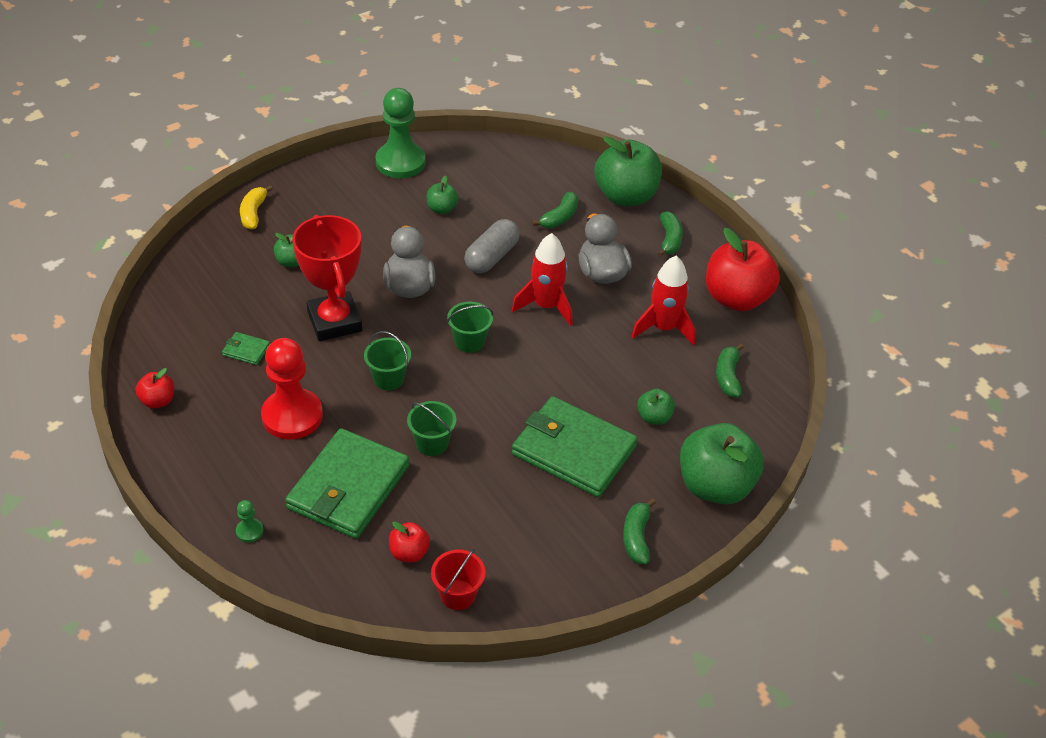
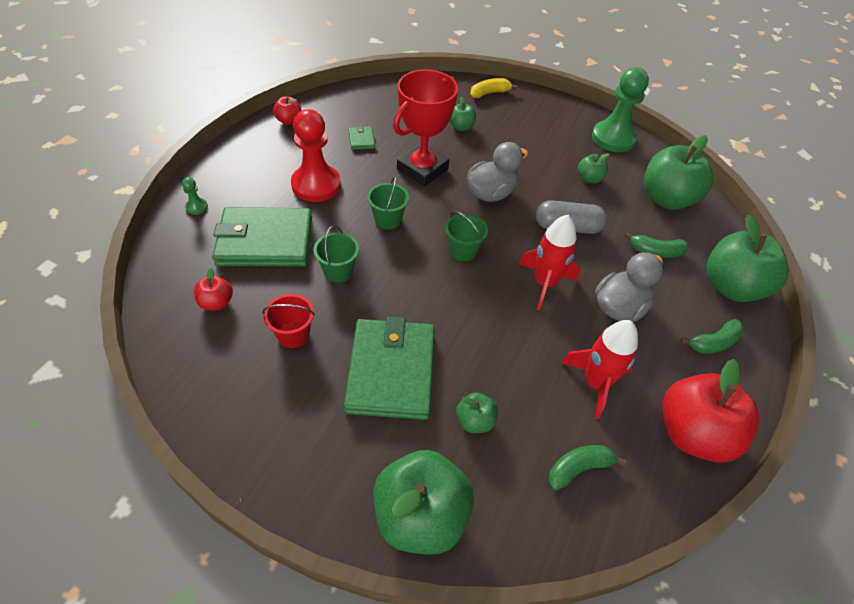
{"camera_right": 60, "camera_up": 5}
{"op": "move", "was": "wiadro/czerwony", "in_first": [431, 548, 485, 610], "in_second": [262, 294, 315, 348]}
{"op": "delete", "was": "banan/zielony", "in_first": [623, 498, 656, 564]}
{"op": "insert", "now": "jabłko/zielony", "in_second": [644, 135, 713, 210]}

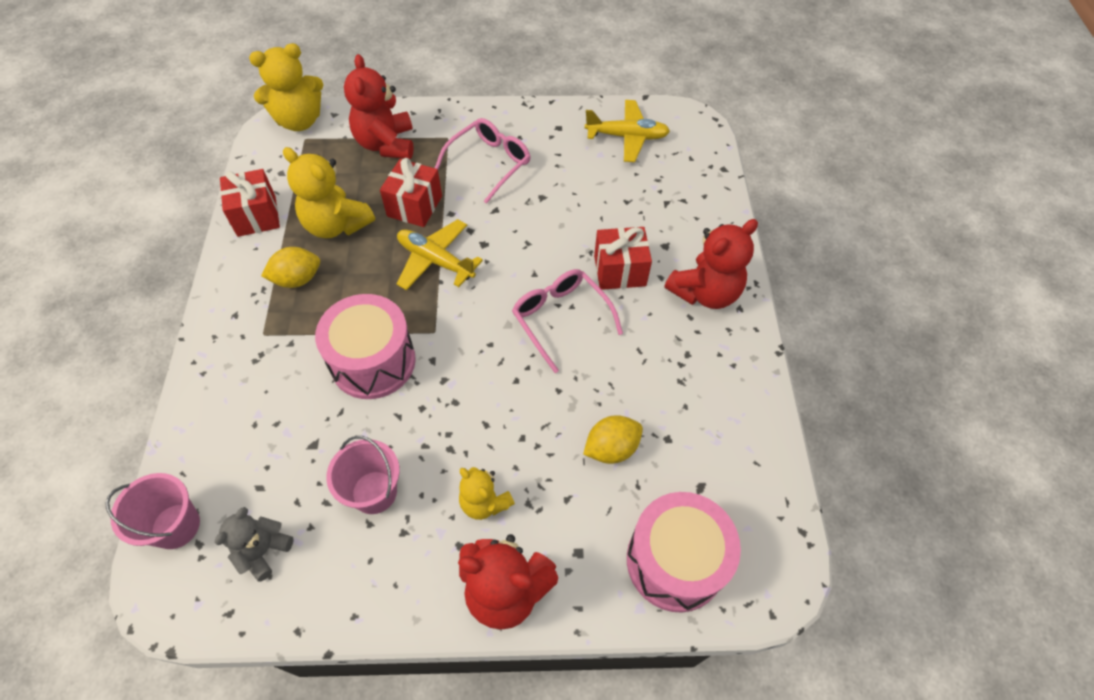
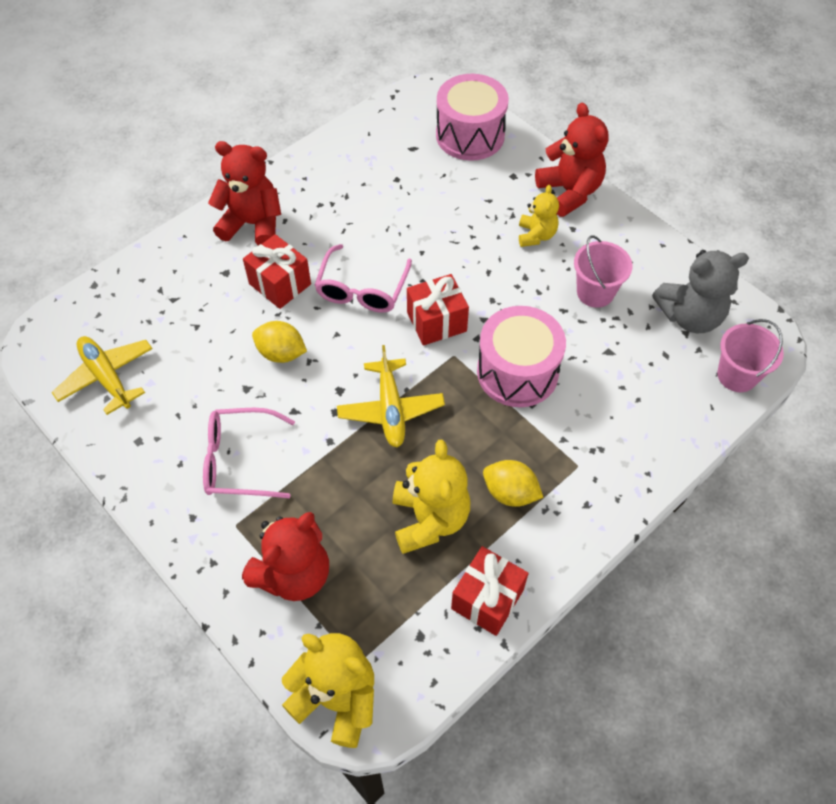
{"camera_right": -130, "camera_up": 0}
{"op": "resize", "was": "miś/szary", "in_first": [215, 507, 294, 582], "in_second": [652, 250, 749, 333], "ratio": 1.65}
{"op": "move", "was": "prezent/czerwony", "in_first": [380, 158, 442, 227], "in_second": [407, 274, 469, 346]}
{"op": "move", "was": "cytryna/żółty", "in_first": [583, 415, 643, 464], "in_second": [252, 321, 307, 363]}

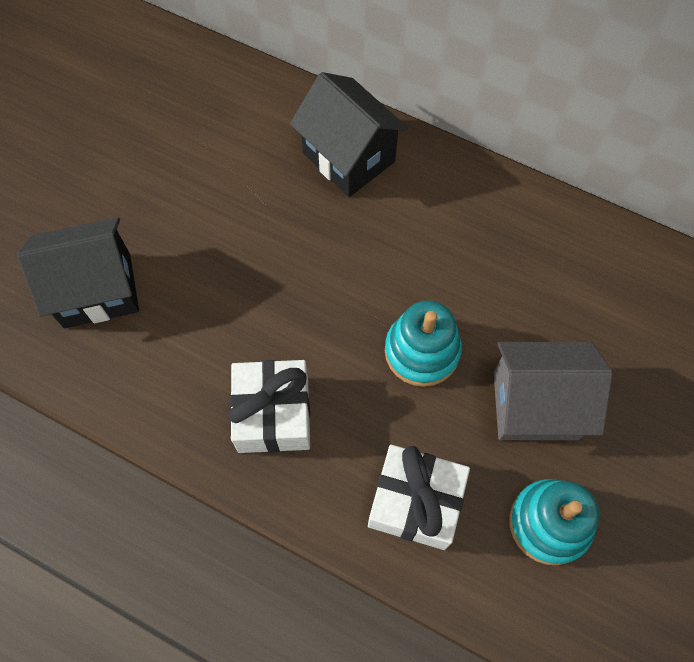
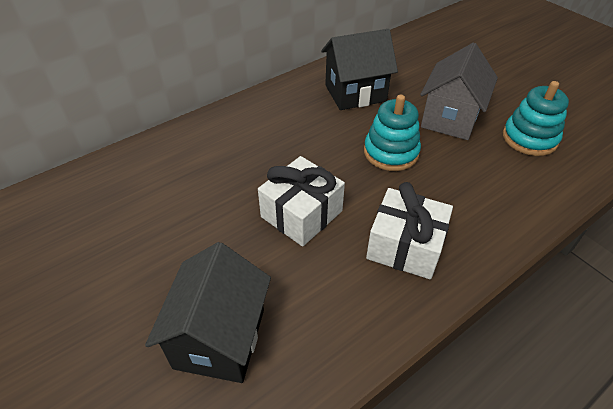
{"camera_right": -65, "camera_up": -20}
{"op": "move", "was": "domek/czarny", "in_first": [290, 72, 408, 197], "in_second": [321, 29, 398, 110]}
{"op": "move", "was": "prezent/biały", "in_first": [368, 445, 470, 550], "in_second": [258, 156, 345, 246]}

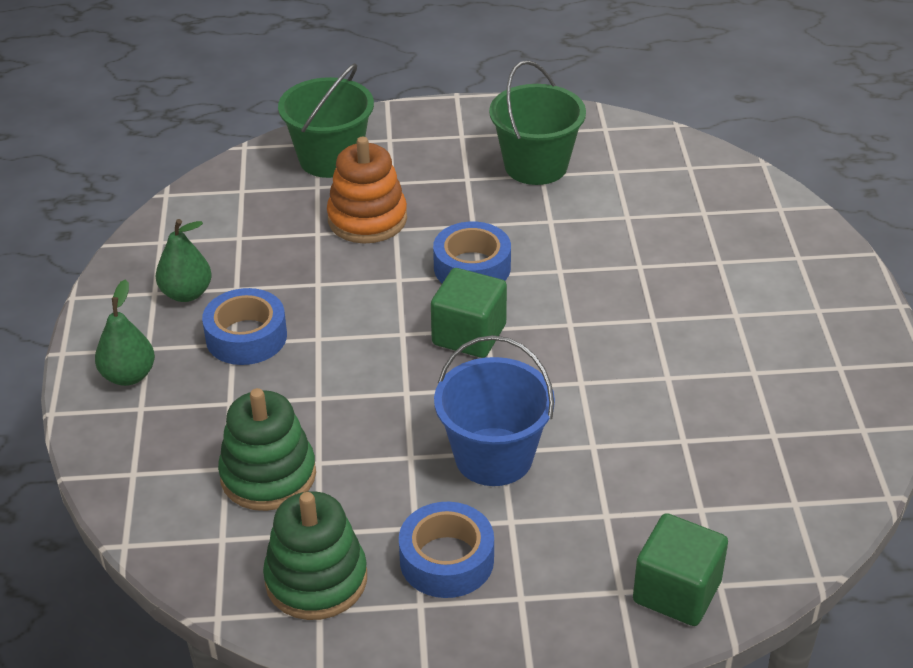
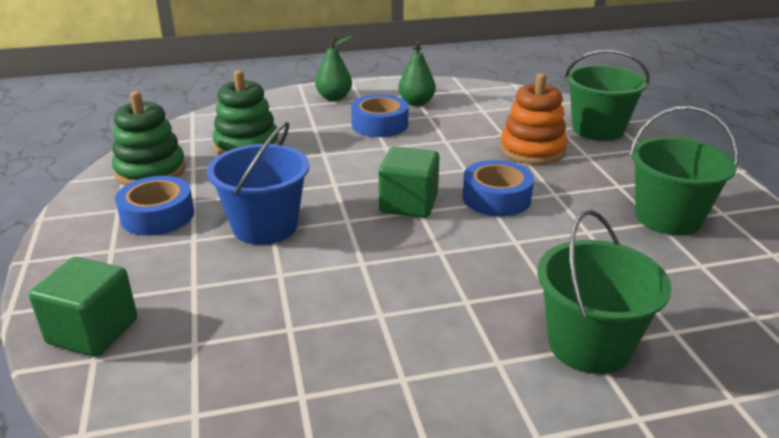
{"camera_right": 80, "camera_up": -10}
{"op": "insert", "now": "wiadro/zielony", "in_second": [537, 210, 672, 374]}

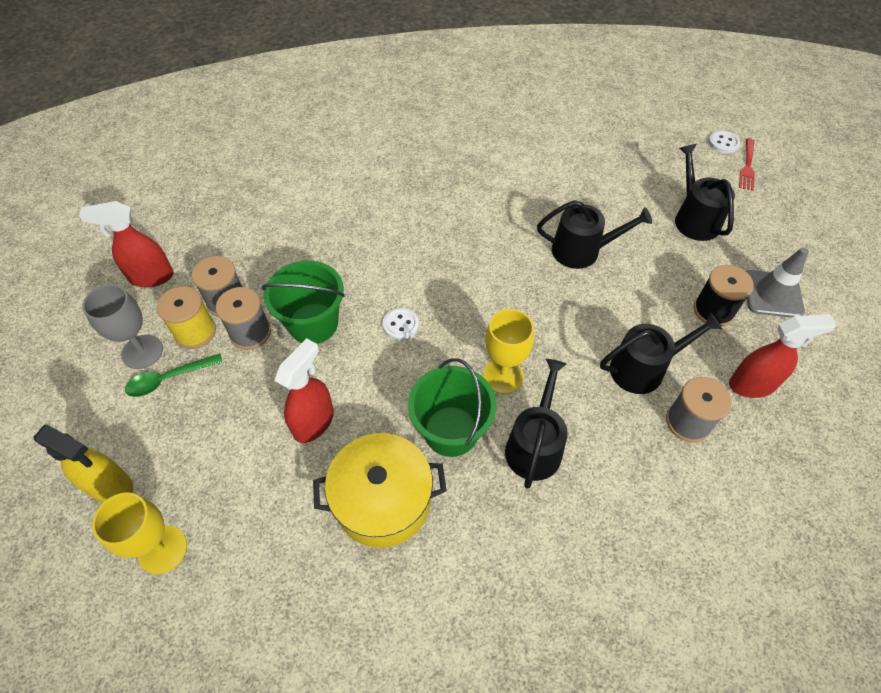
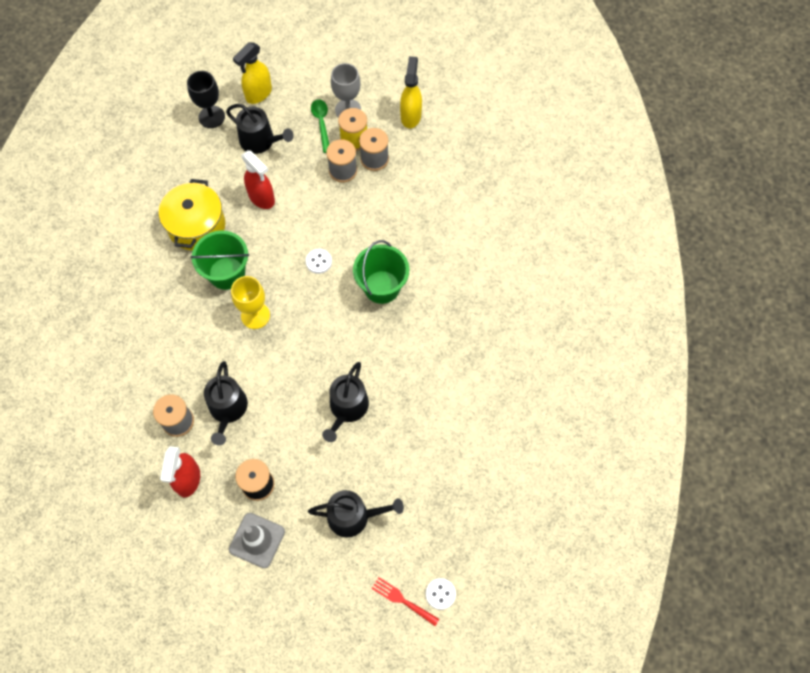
{"camera_right": 105, "camera_up": 10}
{"op": "recolor", "was": "spryskiwacz/czerwony", "now": "spryskiwacz/żółty", "in_first": [79, 201, 173, 287], "in_second": [400, 56, 422, 128]}
{"op": "recolor", "was": "kielich/żółty", "now": "kielich/czarny", "in_first": [92, 492, 187, 574], "in_second": [187, 71, 225, 128]}
{"op": "move", "was": "wiadro/zielony", "in_first": [262, 261, 345, 344], "in_second": [353, 240, 409, 304]}
{"op": "move", "was": "konewka/czarny", "in_first": [505, 359, 568, 489], "in_second": [226, 104, 294, 154]}

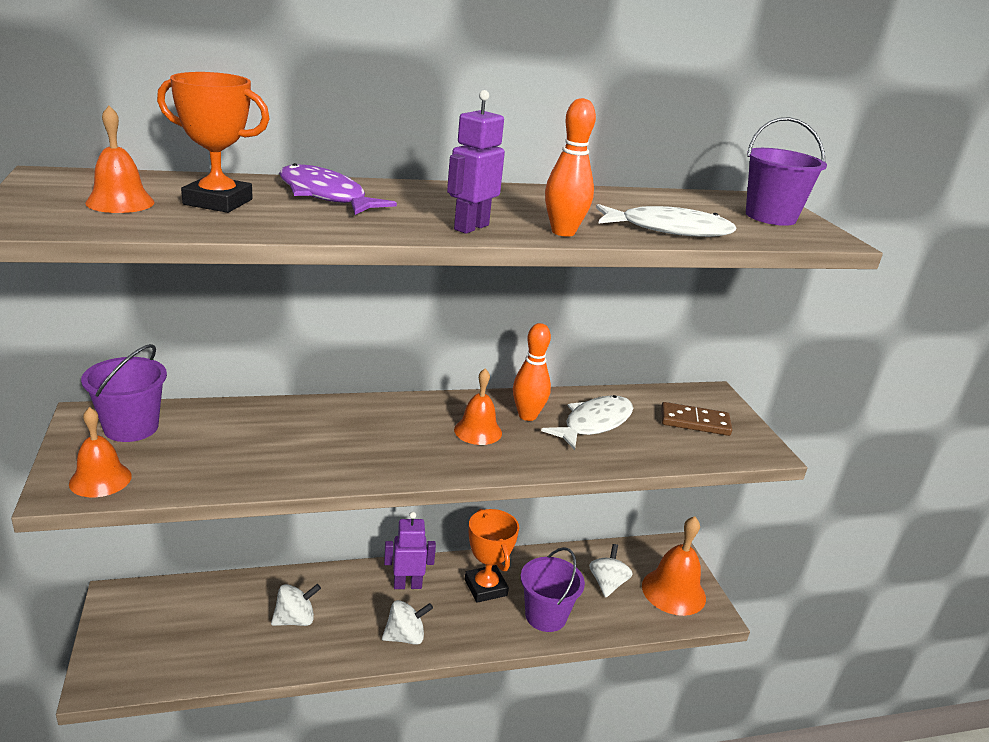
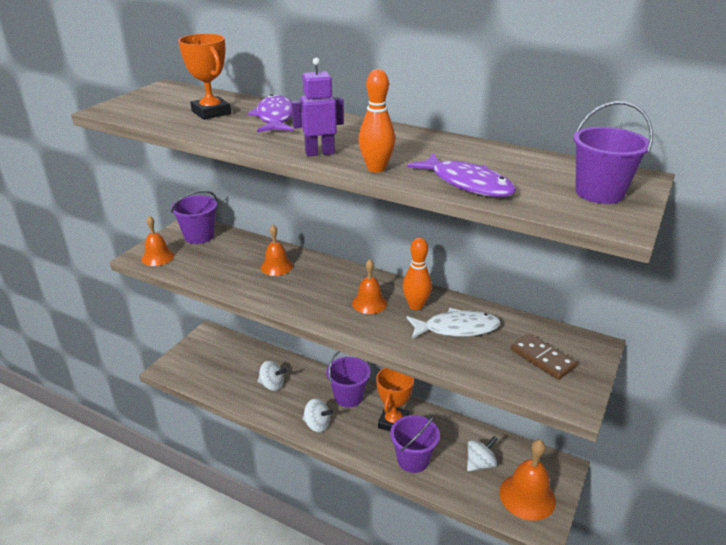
{"camera_right": 45, "camera_up": 5}
{"op": "move", "was": "dzwonek/pomarańczowy", "in_first": [85, 106, 154, 213], "in_second": [261, 225, 293, 276]}
{"op": "replace", "was": "robot/fioletowy", "now": "wiadro/fioletowy", "in_first": [384, 512, 436, 589], "in_second": [326, 351, 371, 407]}
{"op": "recolor", "was": "ryba/biały", "now": "ryba/fioletowy", "in_first": [596, 204, 736, 237], "in_second": [407, 153, 516, 197]}

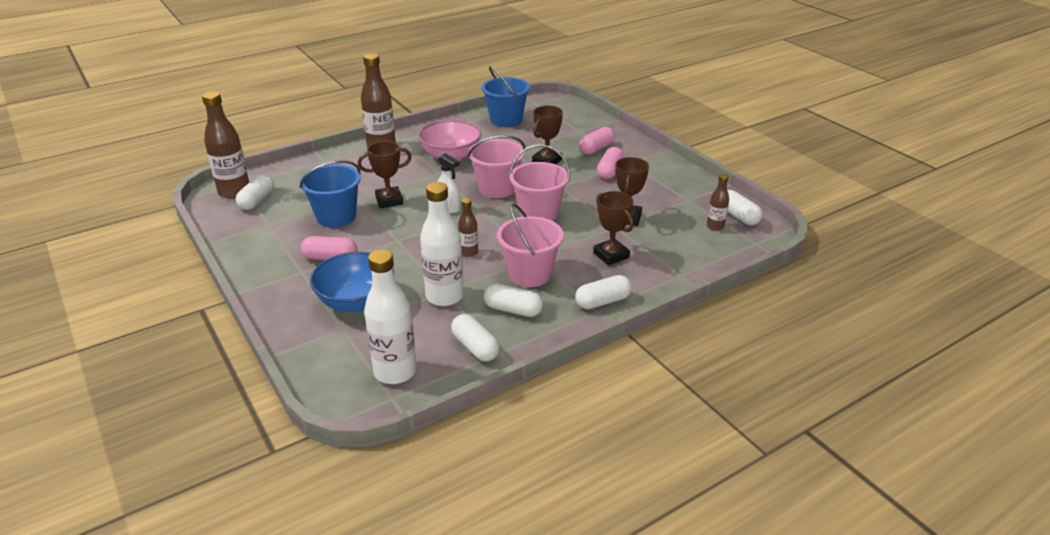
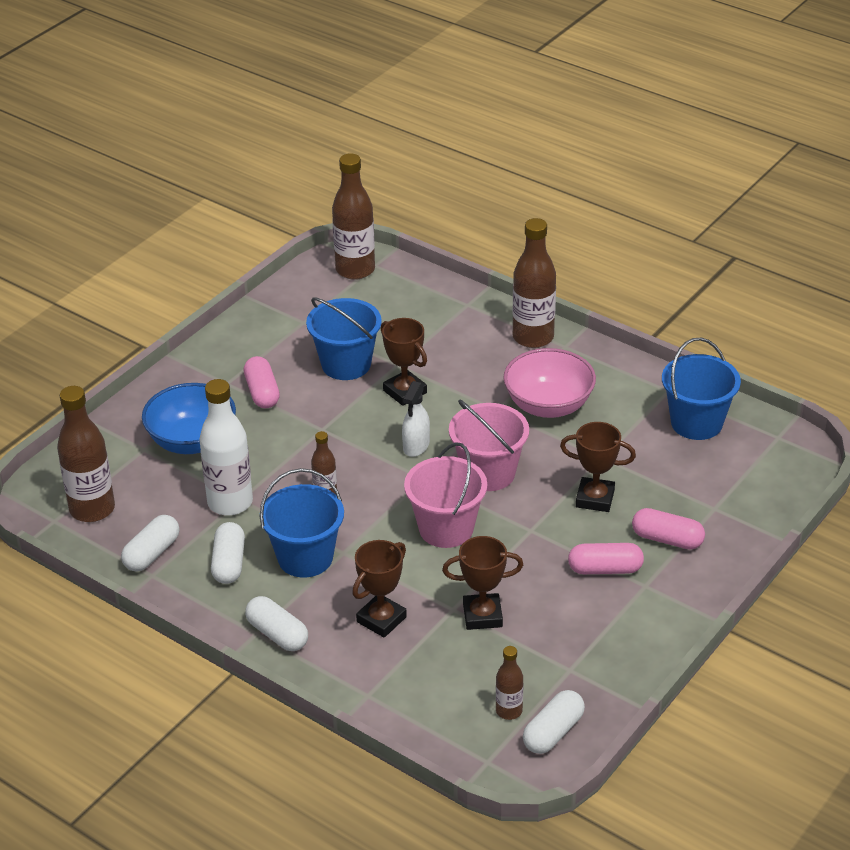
{"camera_right": 70, "camera_up": 5}
{"op": "delete", "was": "kapsułka/biały", "in_first": [236, 174, 274, 210]}
{"op": "recolor", "was": "butelka/biały", "now": "butelka/brązowy", "in_first": [364, 249, 417, 384], "in_second": [57, 386, 115, 522]}
{"op": "recolor", "was": "wiadro/różowy", "now": "wiadro/niebieski", "in_first": [497, 204, 564, 287], "in_second": [260, 468, 344, 578]}

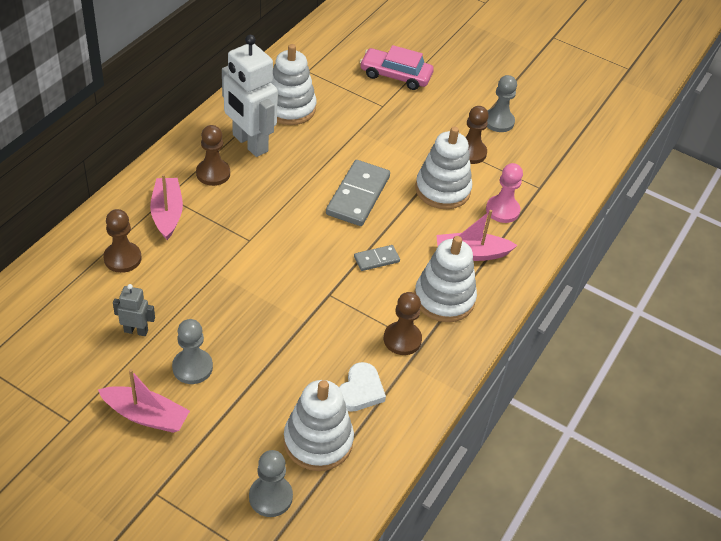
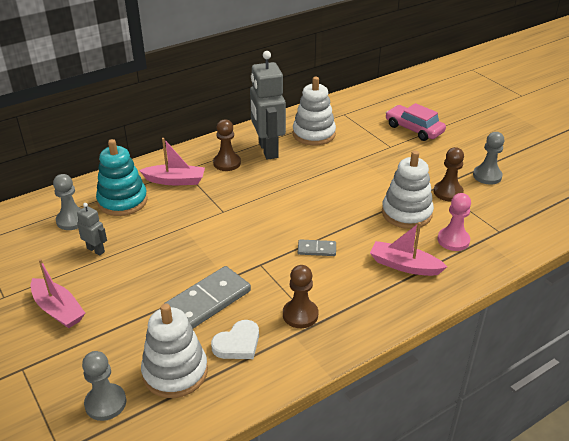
{"camera_right": 30, "camera_up": -10}
{"op": "replace", "was": "pionek/brązowy", "now": "zabawka nakładanka/turkusowy", "in_first": [103, 209, 142, 273], "in_second": [96, 139, 148, 216]}
{"op": "rotate", "was": "łódka/różowy", "in_first": [150, 174, 183, 240], "in_second": [139, 138, 205, 185], "clockwise": 75}
{"op": "move", "was": "pionek/szary", "in_first": [172, 319, 213, 384], "in_second": [53, 174, 81, 230]}
{"op": "recolor", "was": "robot/biały", "now": "robot/szary", "in_first": [222, 35, 278, 157], "in_second": [250, 51, 286, 160]}
{"op": "move", "was": "kostka domina/szary", "in_first": [326, 160, 390, 226], "in_second": [164, 266, 251, 328]}
{"op": "delete", "was": "zabawka nakładanka/biały", "in_first": [415, 236, 477, 322]}

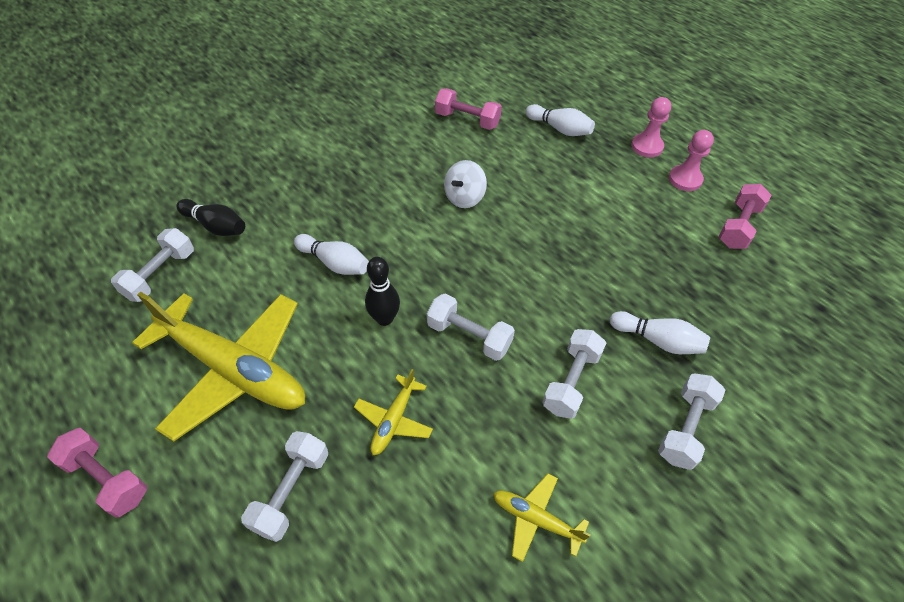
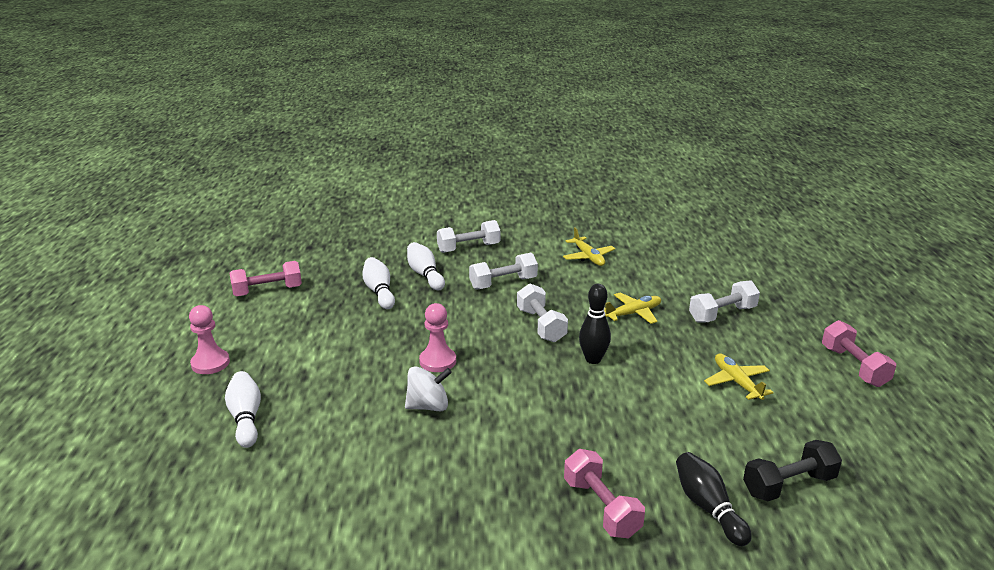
{"camera_right": -140, "camera_up": -25}
{"op": "recolor", "was": "hantel/biały", "now": "hantel/czarny", "in_first": [111, 228, 194, 302], "in_second": [743, 440, 842, 501]}
{"op": "resize", "was": "samolot/żółty", "in_first": [132, 292, 305, 442], "in_second": [704, 353, 774, 400], "ratio": 0.44}
{"op": "move", "was": "kręgiel/biały", "in_first": [294, 234, 369, 275], "in_second": [362, 257, 395, 309]}
{"op": "move", "was": "hantel/różowy", "in_first": [435, 88, 502, 130], "in_second": [564, 449, 645, 538]}
{"op": "move", "was": "pionek/różowy", "in_first": [669, 130, 714, 191], "in_second": [419, 303, 456, 372]}

